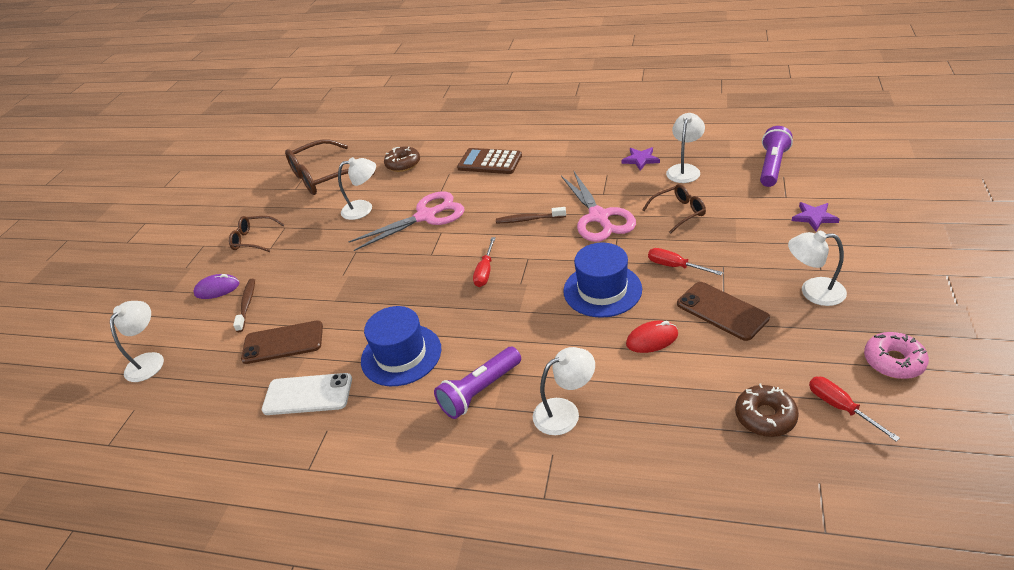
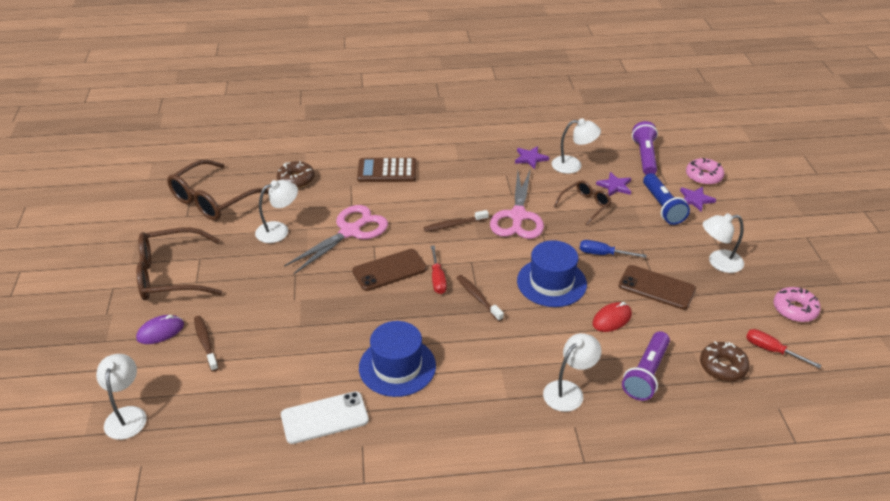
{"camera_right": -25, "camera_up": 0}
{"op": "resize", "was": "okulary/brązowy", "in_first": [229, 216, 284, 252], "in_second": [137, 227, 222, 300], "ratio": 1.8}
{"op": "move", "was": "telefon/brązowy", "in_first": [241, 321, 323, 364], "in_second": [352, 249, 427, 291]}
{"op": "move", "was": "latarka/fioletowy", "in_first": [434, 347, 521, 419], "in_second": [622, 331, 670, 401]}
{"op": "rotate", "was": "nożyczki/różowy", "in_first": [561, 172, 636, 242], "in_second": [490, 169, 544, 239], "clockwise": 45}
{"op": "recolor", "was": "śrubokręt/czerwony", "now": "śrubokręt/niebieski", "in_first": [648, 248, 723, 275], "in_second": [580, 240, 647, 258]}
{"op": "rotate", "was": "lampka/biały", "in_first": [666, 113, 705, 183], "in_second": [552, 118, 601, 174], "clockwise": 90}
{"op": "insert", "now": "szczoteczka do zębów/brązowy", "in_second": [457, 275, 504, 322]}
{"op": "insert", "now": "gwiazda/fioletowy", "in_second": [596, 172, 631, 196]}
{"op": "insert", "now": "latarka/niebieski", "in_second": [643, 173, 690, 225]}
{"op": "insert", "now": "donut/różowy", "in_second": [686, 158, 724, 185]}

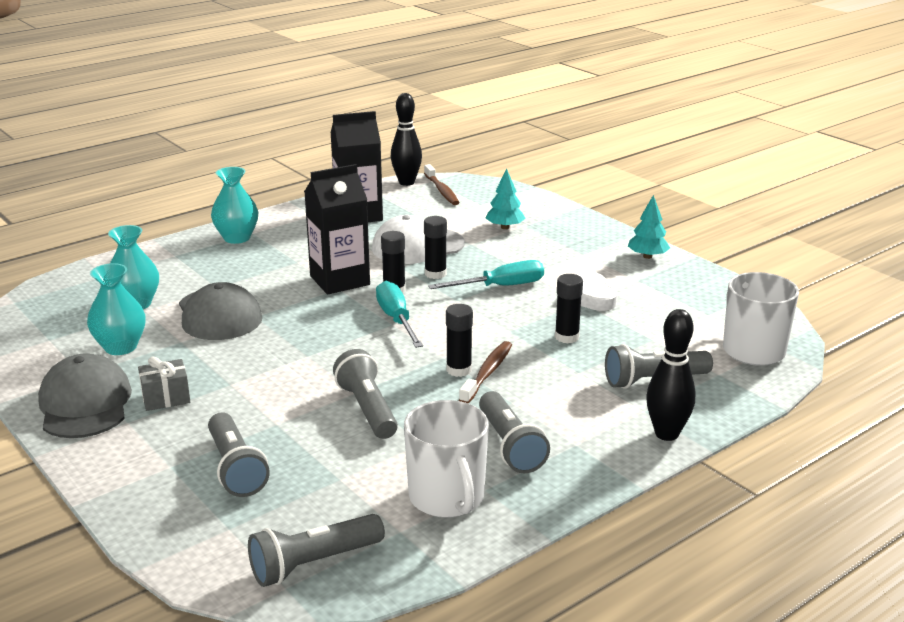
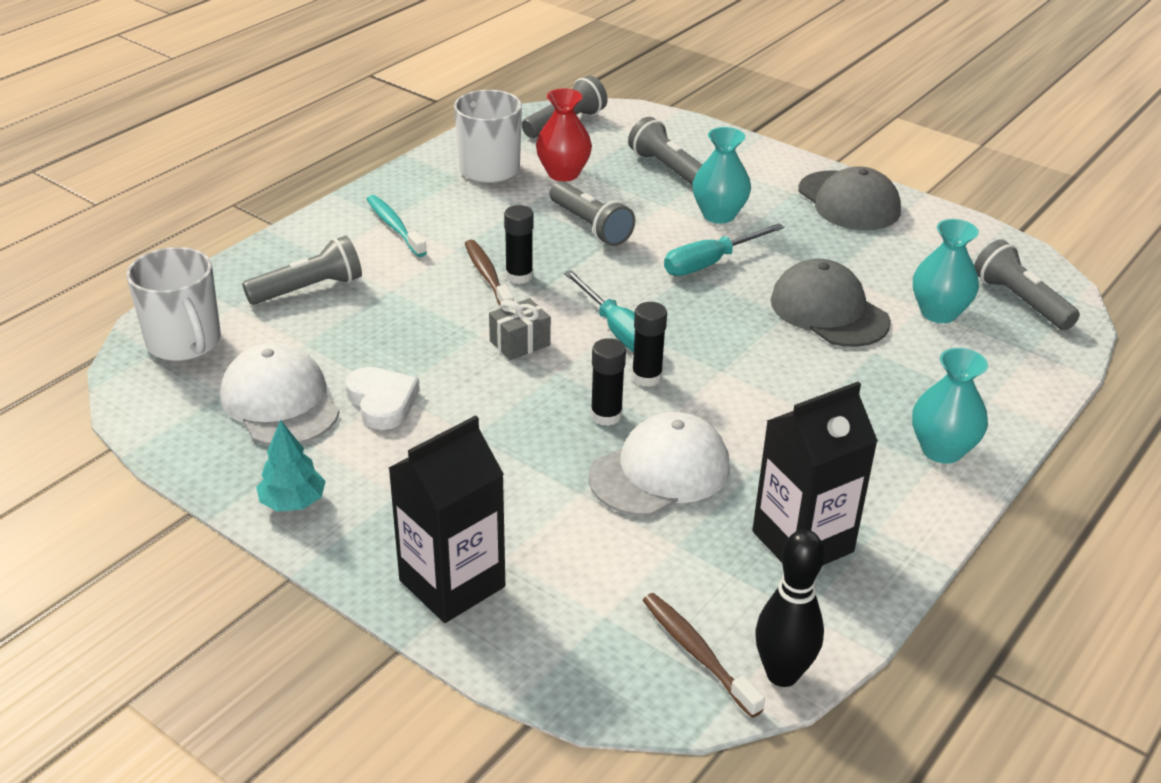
{"camera_right": 165, "camera_up": 10}
{"op": "move", "was": "wazon/turkusowy", "in_first": [87, 263, 146, 355], "in_second": [693, 127, 751, 224]}
{"op": "move", "was": "prezent/szary", "in_first": [138, 356, 190, 411], "in_second": [489, 298, 551, 360]}
{"op": "move", "was": "karton mleka/czarny", "in_first": [304, 164, 370, 294], "in_second": [389, 415, 505, 623]}
{"op": "move", "was": "śrubokręt/turkusowy", "in_first": [428, 260, 544, 289], "in_second": [664, 223, 785, 276]}
{"op": "rotate", "was": "szczoteczka do zębów/brązowy", "in_first": [459, 341, 512, 404], "in_second": [465, 240, 514, 306], "clockwise": 150}
{"op": "move", "was": "latarka/szary", "in_first": [479, 391, 550, 473], "in_second": [974, 239, 1080, 330]}
{"op": "delete", "was": "drzewko/turkusowy", "in_first": [486, 168, 526, 229]}
{"op": "delete", "was": "klej w sztyfcie/czarny", "in_first": [555, 274, 583, 343]}
{"op": "delete", "was": "kręgiel/czarny", "in_first": [646, 309, 696, 441]}
{"op": "insert", "now": "czapka/biały", "in_second": [220, 343, 339, 445]}
{"op": "insert", "now": "szczoteczka do zębów/turkusowy", "in_second": [367, 195, 427, 257]}
{"op": "insert", "now": "wazon/czerwony", "in_second": [536, 88, 592, 182]}

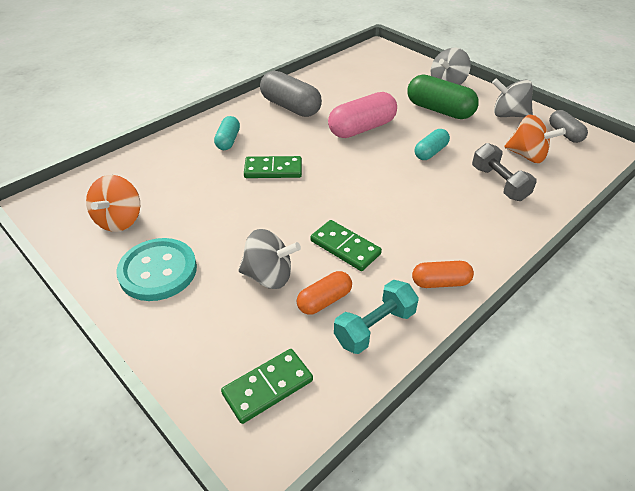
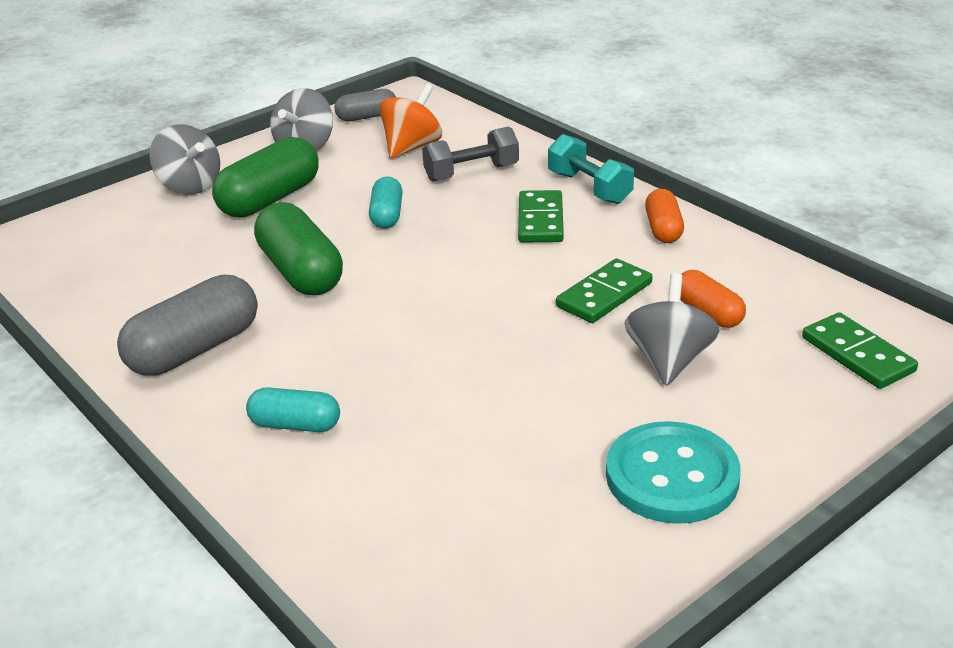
{"camera_right": -85, "camera_up": -10}
{"op": "delete", "was": "bączek/pomarańczowy", "in_first": [86, 175, 140, 232]}
{"op": "move", "was": "kostka domina/zielony", "in_first": [244, 156, 302, 178], "in_second": [518, 190, 564, 243]}
{"op": "recolor", "was": "kapsułka/różowy", "now": "kapsułka/zielony", "in_first": [328, 92, 397, 138], "in_second": [254, 202, 343, 295]}
{"op": "move", "was": "hantel/turkusowy", "in_first": [334, 280, 419, 354], "in_second": [548, 134, 634, 204]}
{"op": "rotate", "was": "kapsułka/turkusowy", "in_first": [415, 129, 450, 160], "in_second": [369, 177, 403, 229], "clockwise": 45}

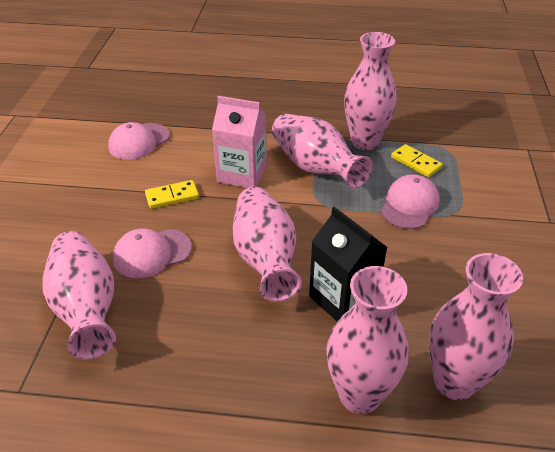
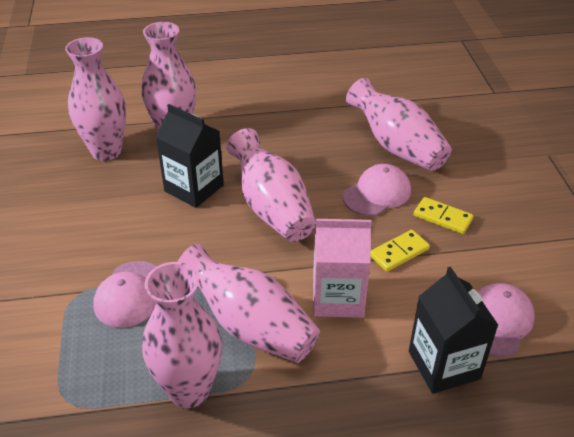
{"camera_right": 165, "camera_up": 0}
{"op": "move", "was": "kostka domina/żółty", "in_first": [391, 144, 443, 177], "in_second": [413, 197, 473, 234]}
{"op": "insert", "now": "karton mleka/czarny", "in_second": [409, 267, 498, 394]}

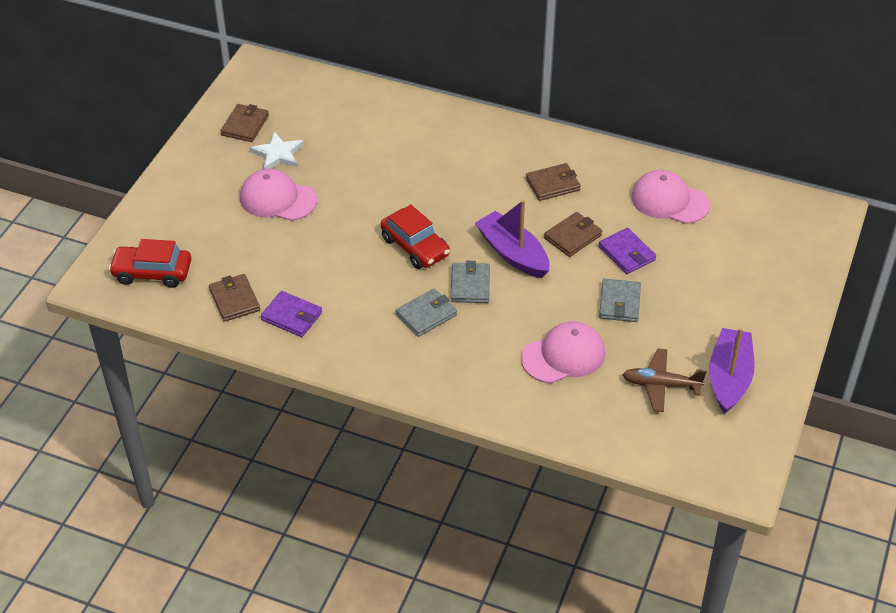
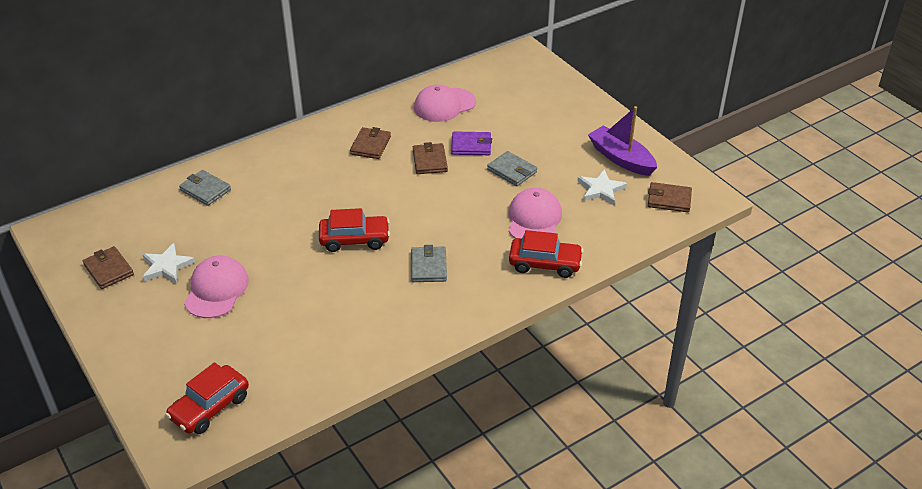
{"camera_right": -55, "camera_up": -5}
{"op": "move", "was": "portfel/brązowy", "in_first": [209, 274, 260, 322], "in_second": [648, 182, 692, 212]}
{"op": "rotate", "was": "czapka/różowy", "in_first": [240, 169, 317, 221], "in_second": [184, 256, 249, 318], "clockwise": 135}
{"op": "delete", "was": "portfel/fioletowy", "in_first": [261, 291, 322, 337]}
{"op": "move", "was": "portfel/szary", "in_first": [451, 261, 490, 303], "in_second": [179, 170, 231, 206]}
{"op": "delete", "was": "łódka/fioletowy", "in_first": [475, 200, 550, 278]}
{"op": "replace", "was": "samolot/brązowy", "now": "gwiazda/biały", "in_first": [623, 348, 707, 412], "in_second": [577, 169, 627, 205]}
{"op": "insert", "now": "samochód/czerwony", "in_second": [509, 230, 584, 278]}

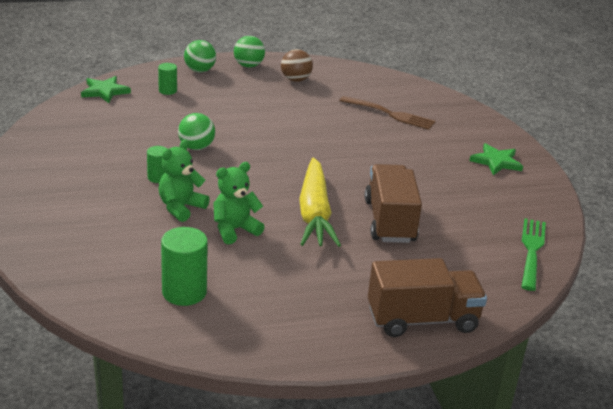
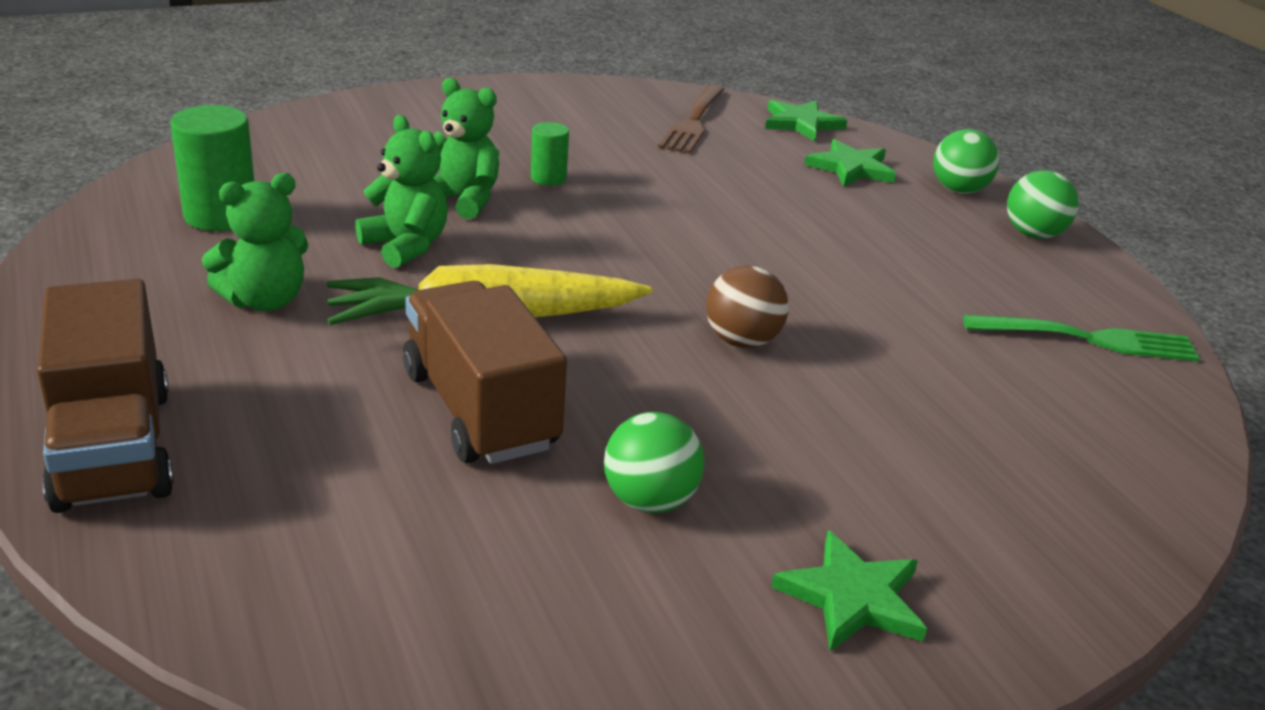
{"camera_right": 80, "camera_up": 0}
{"op": "replace", "was": "walec/zielony", "now": "gwiazda/zielony", "in_first": [158, 63, 177, 95], "in_second": [805, 139, 896, 187]}
{"op": "move", "was": "piłka/zielony", "in_first": [178, 113, 215, 150], "in_second": [604, 412, 704, 513]}
{"op": "move", "was": "piłka/brązowy", "in_first": [281, 49, 313, 82], "in_second": [706, 265, 789, 348]}
{"op": "move", "was": "widelec/brązowy", "in_first": [339, 96, 436, 130], "in_second": [658, 84, 725, 154]}
{"op": "rotate", "was": "ciężarówka/brązowy", "in_first": [365, 164, 422, 243], "in_second": [403, 281, 567, 464], "clockwise": -105}
{"op": "move", "was": "widelec/zielony", "in_first": [521, 218, 546, 291], "in_second": [963, 315, 1200, 362]}
{"op": "insert", "now": "miś/zielony", "in_second": [202, 173, 309, 311]}

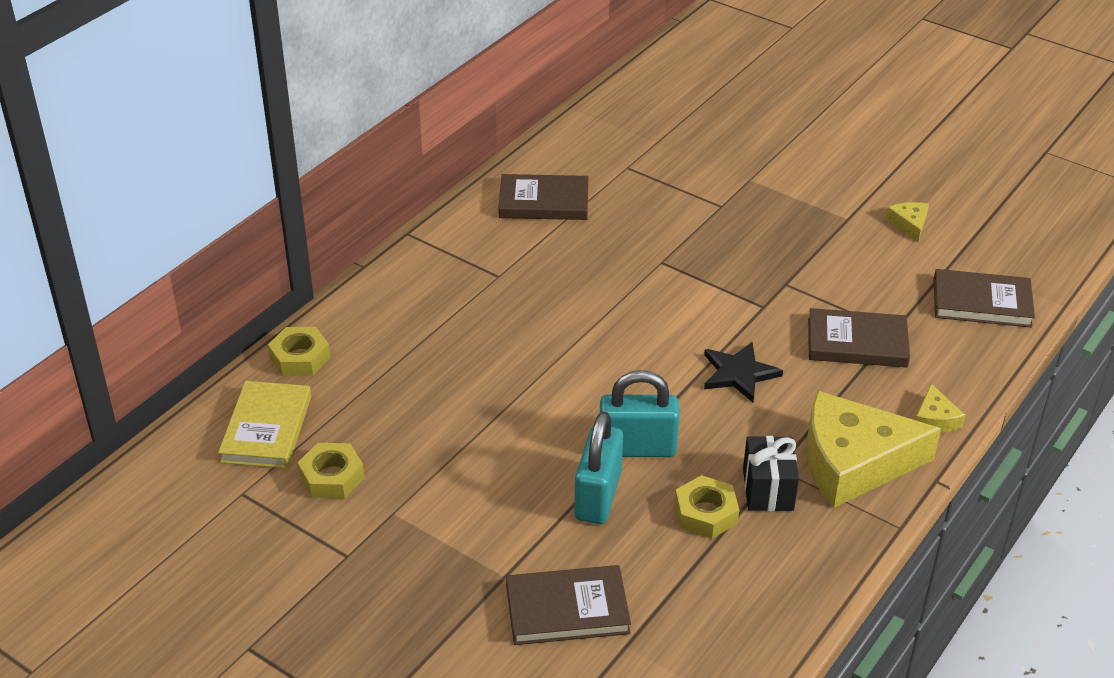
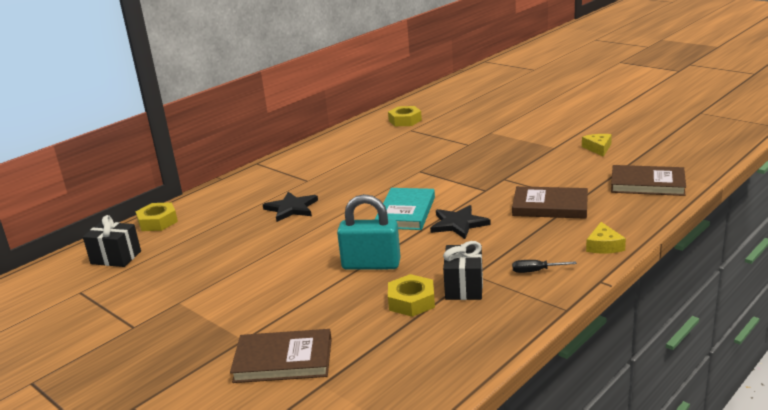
{"camera_right": 10, "camera_up": -15}
{"op": "replace", "was": "książka/żółty", "now": "prezent/czarny", "in_first": [218, 381, 311, 469], "in_second": [83, 215, 141, 267]}
{"op": "move", "was": "nakrętka/żółty", "in_first": [297, 443, 365, 499], "in_second": [388, 106, 422, 126]}
{"op": "delete", "was": "książka/brązowy", "in_first": [498, 174, 588, 220]}
{"op": "delete", "was": "kłódka/turkusowy", "in_first": [574, 411, 623, 524]}
{"op": "replace", "was": "ser/żółty", "now": "śrubokręt/czarny", "in_first": [807, 391, 941, 508], "in_second": [512, 260, 577, 273]}
{"op": "insert", "now": "gwiazda/czarny", "in_second": [263, 192, 318, 222]}
{"op": "insert", "now": "książka/turkusowy", "in_second": [375, 188, 435, 230]}

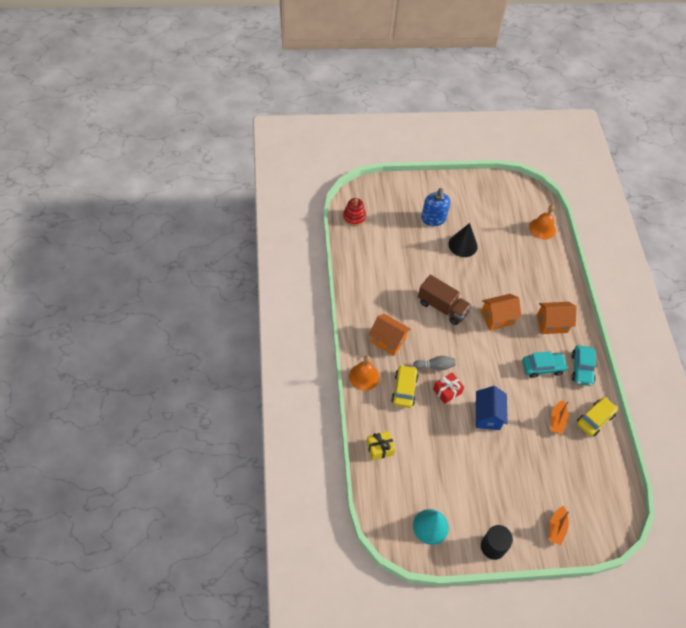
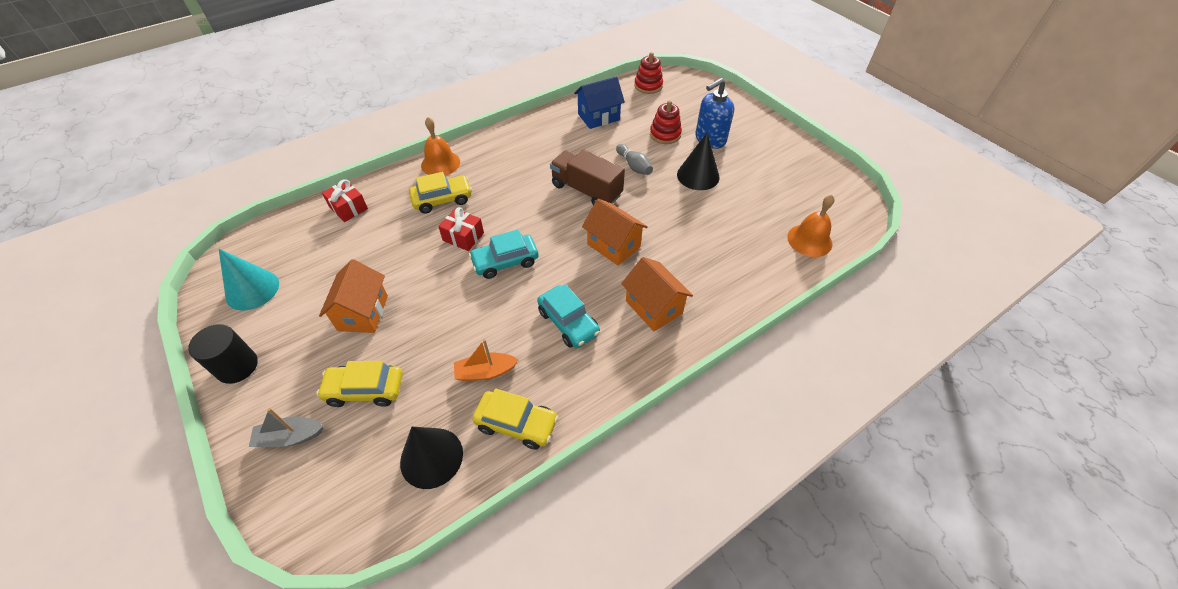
{"camera_right": 65, "camera_up": -5}
{"op": "recolor", "was": "prezent/żółty", "now": "prezent/czerwony", "in_first": [366, 431, 395, 461], "in_second": [322, 179, 368, 222]}
{"op": "move", "was": "domek/pomarańczowy", "in_first": [369, 314, 411, 356], "in_second": [319, 259, 388, 333]}
{"op": "move", "was": "kręgiel/szary", "in_first": [413, 356, 456, 370], "in_second": [616, 144, 653, 175]}
{"op": "rotate", "was": "ciężarówka/brązowy", "in_first": [418, 275, 472, 325], "in_second": [550, 150, 625, 205], "clockwise": 120}
{"op": "move", "was": "domek/niebieski", "in_first": [476, 386, 508, 430], "in_second": [574, 76, 625, 129]}
{"op": "recolor", "was": "łódka/pomarańczowy", "now": "łódka/szary", "in_first": [549, 506, 569, 545], "in_second": [249, 408, 323, 447]}
{"op": "move", "was": "samochód/turkusowy", "in_first": [571, 345, 596, 386], "in_second": [469, 229, 538, 279]}
{"op": "insert", "now": "samochód/żółty", "in_second": [316, 361, 403, 407]}
{"op": "insert", "now": "stożek/czarny", "in_second": [400, 427, 463, 489]}
{"op": "insert", "now": "zabawka nakładanka/czerwony", "in_second": [650, 100, 682, 144]}

